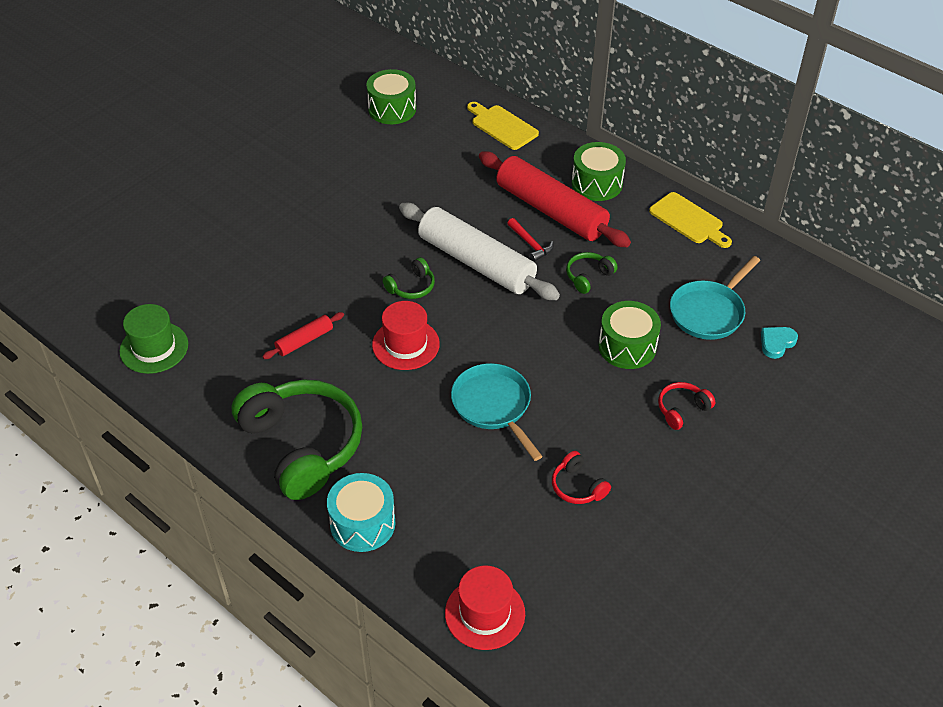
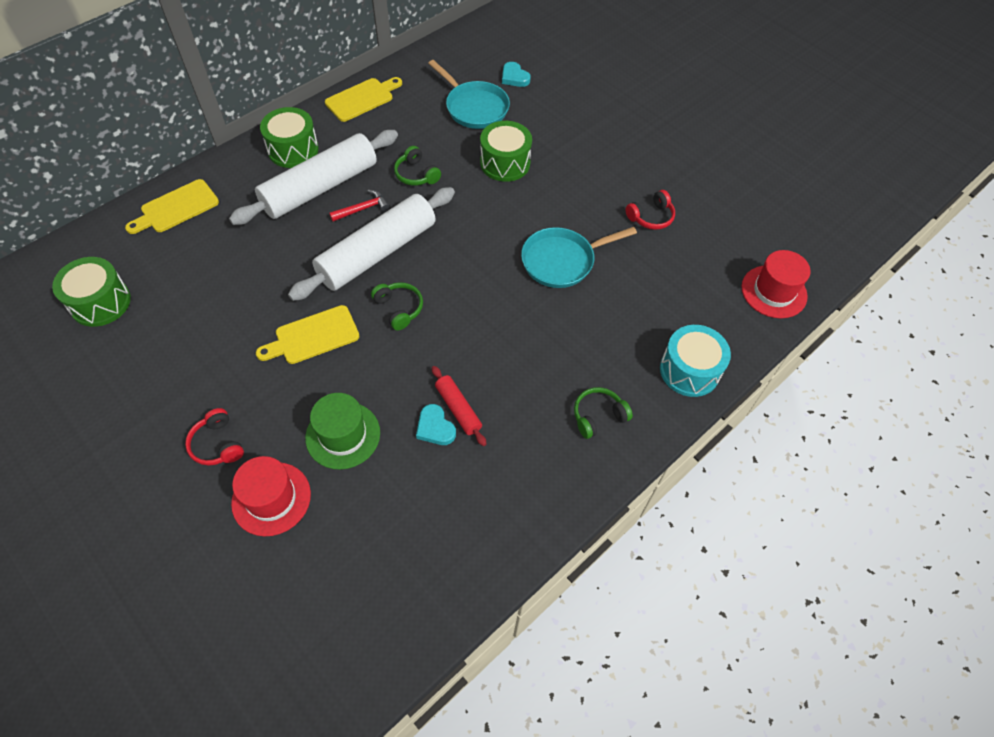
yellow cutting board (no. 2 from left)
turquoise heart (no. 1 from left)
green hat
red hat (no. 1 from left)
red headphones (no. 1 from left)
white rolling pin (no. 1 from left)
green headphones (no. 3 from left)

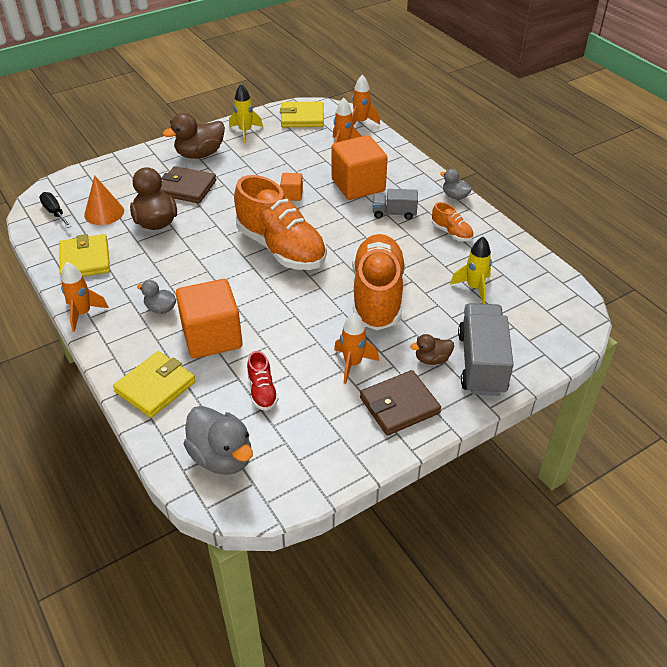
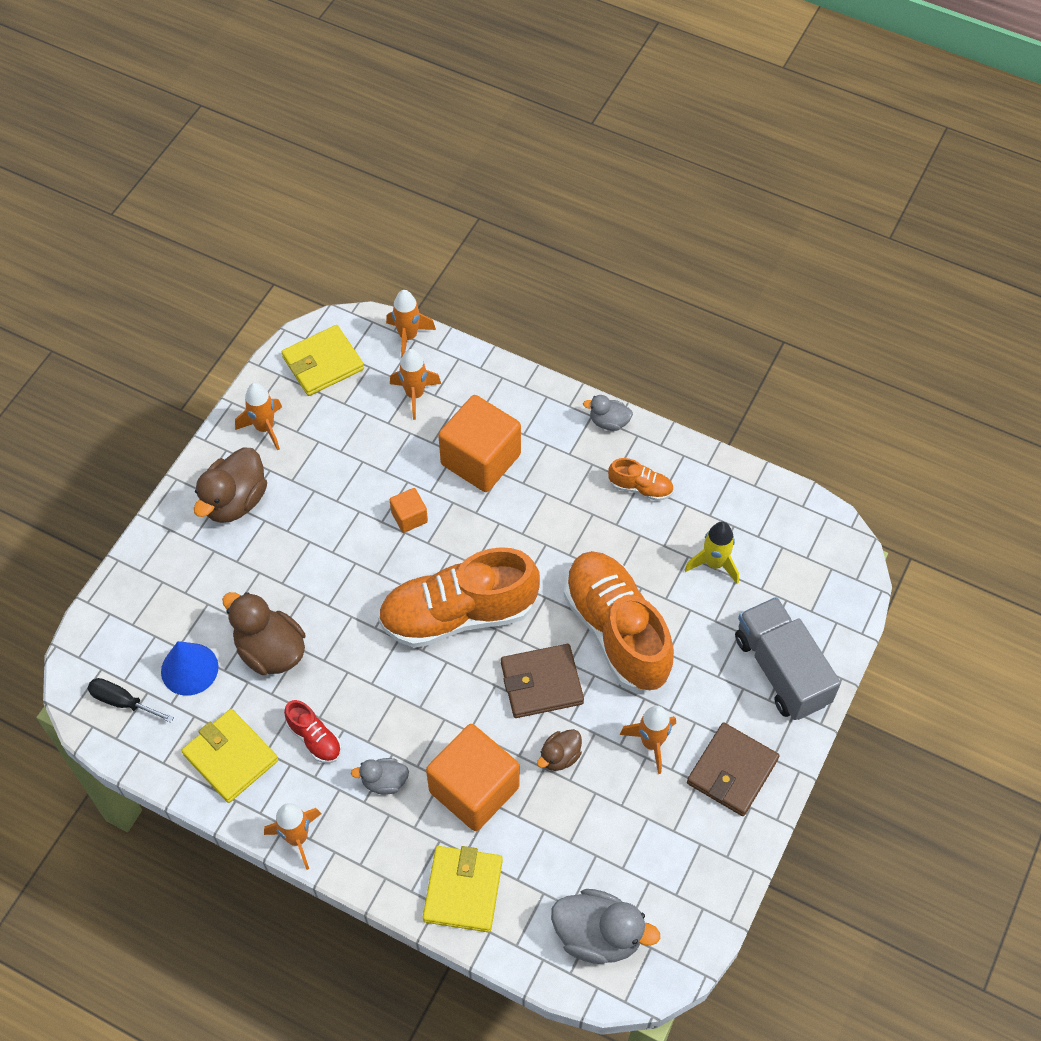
grey truck (no. 1 from left in the first image)
brown wallet (no. 1 from left)
red shoe
brown duck (no. 3 from left)
blue cone
orange rocket (no. 1 from left)
orange shoe (no. 1 from left)

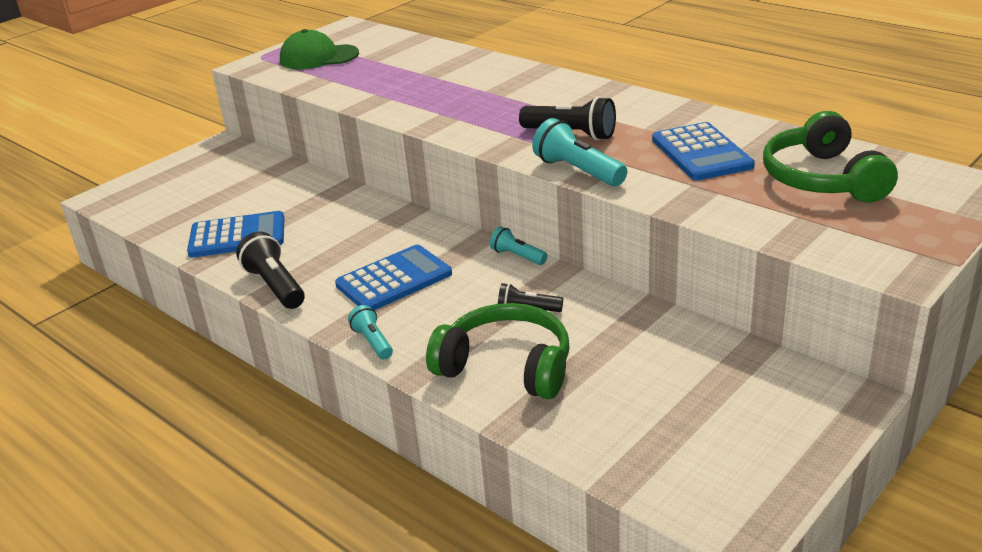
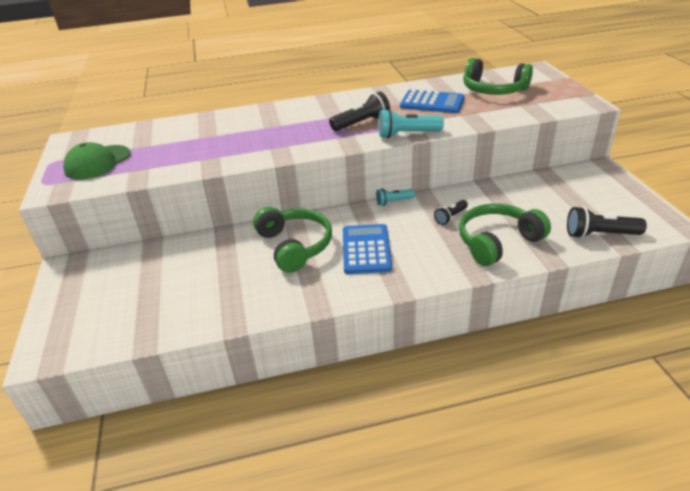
blue calculator (no. 1 from left in the first image)
turquoise flashlight (no. 1 from left in the first image)
green headphones (no. 1 from left)
black flashlight (no. 3 from left)

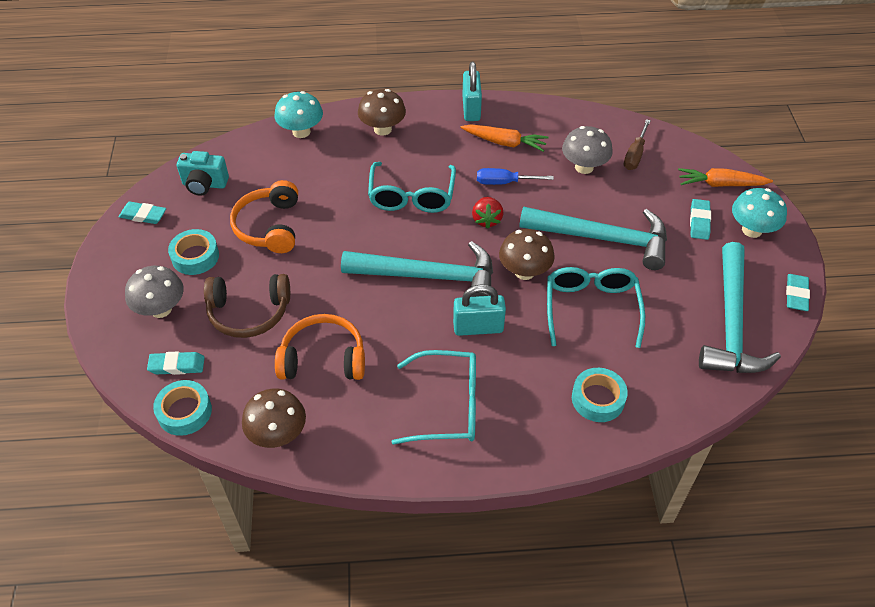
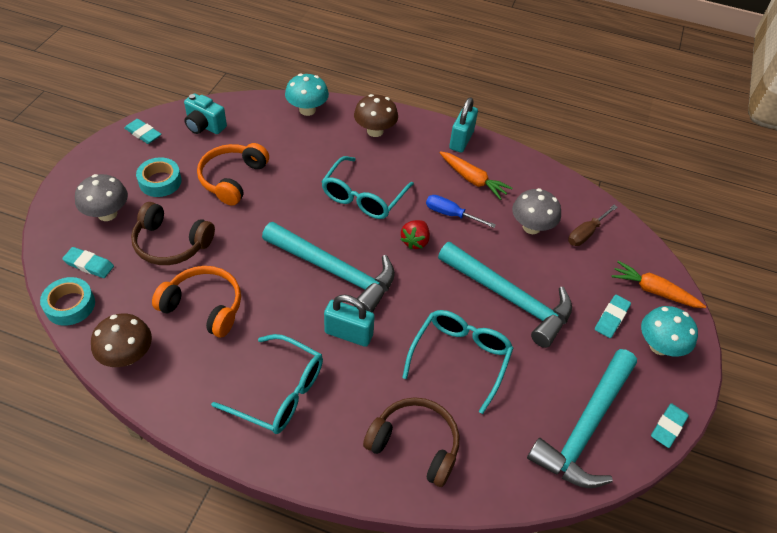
brown mushroom (no. 3 from left in the first image)
brown headphones (no. 2 from left)

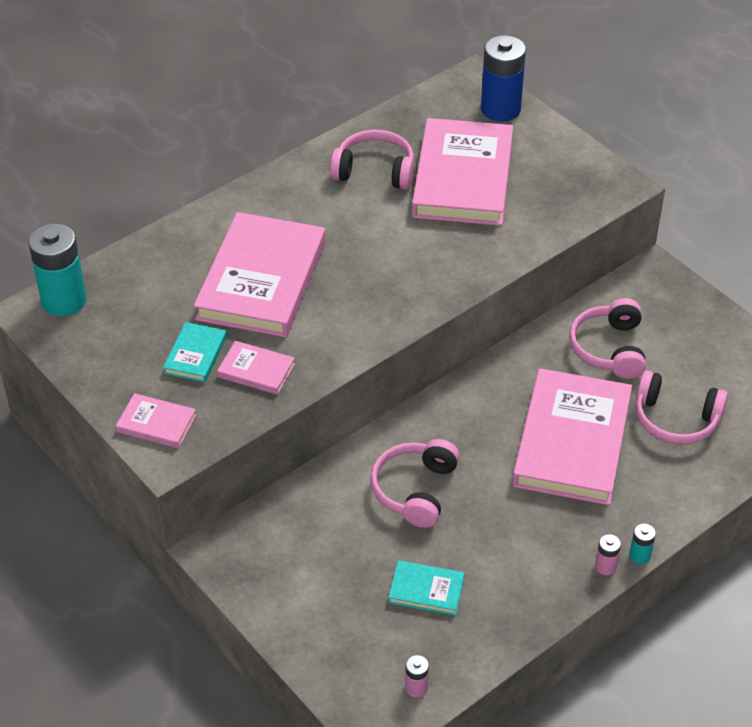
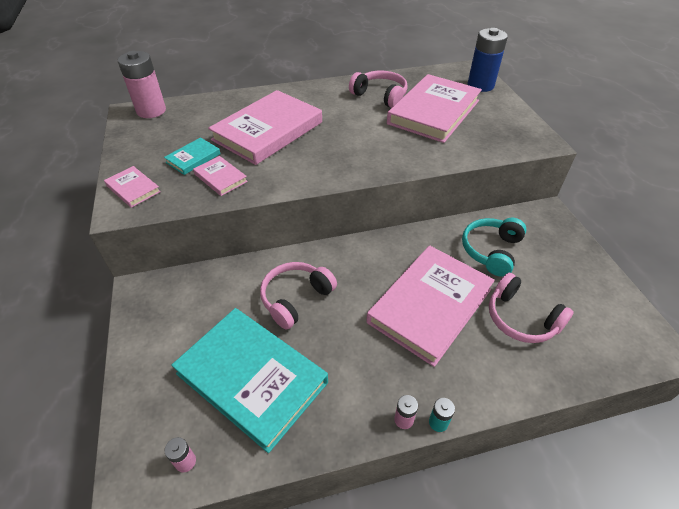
pink battery (no. 1 from left)
turquoise headphones
turquoise book (no. 2 from left)

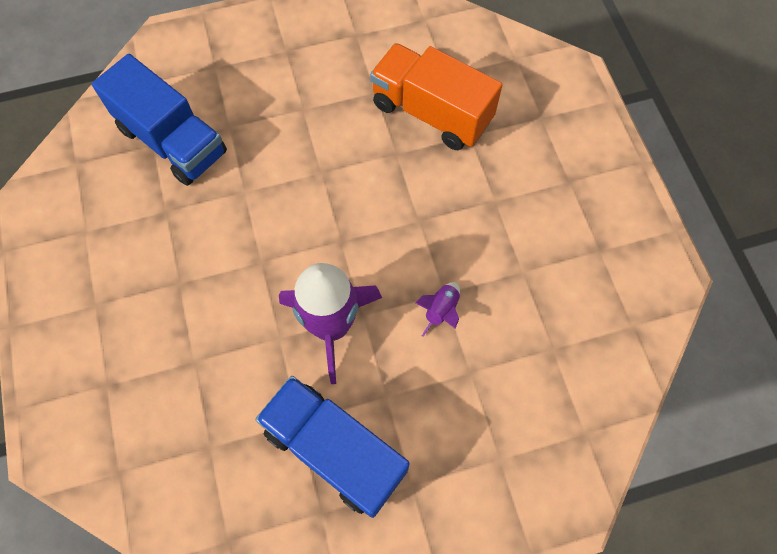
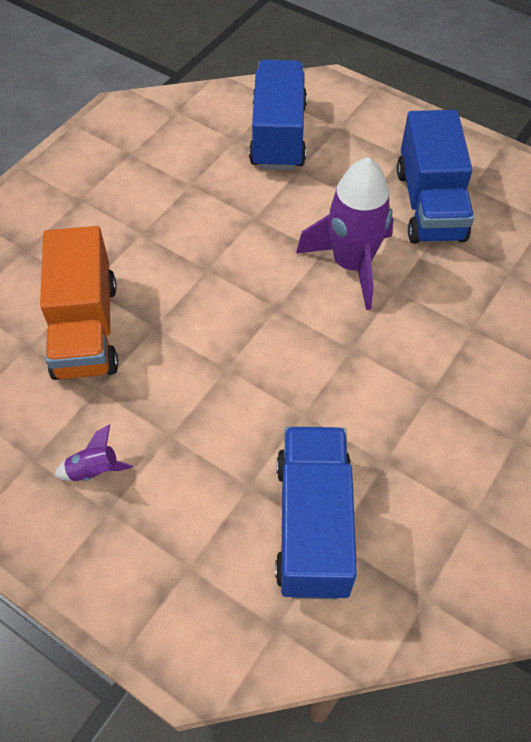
blue truck (no. 1 from left)
purple rocket (no. 1 from left)

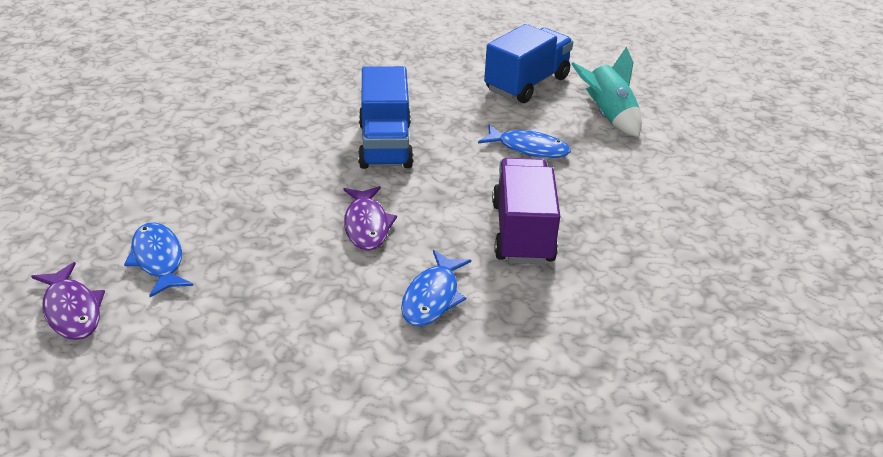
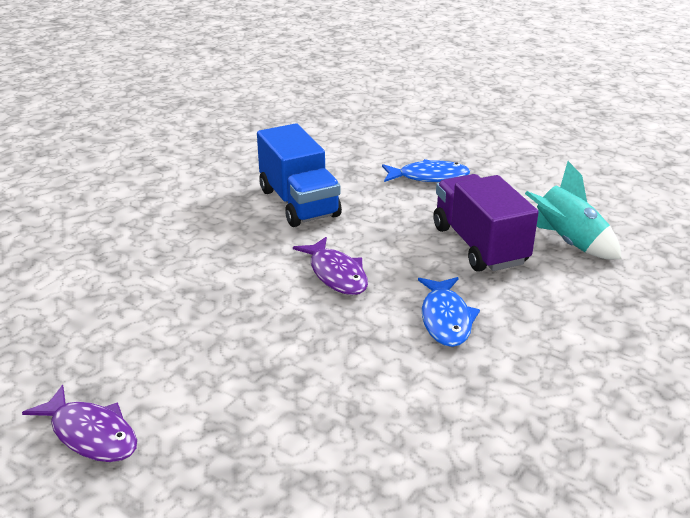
blue fish (no. 1 from left in the first image)
blue truck (no. 2 from left in the first image)
turquoise rocket

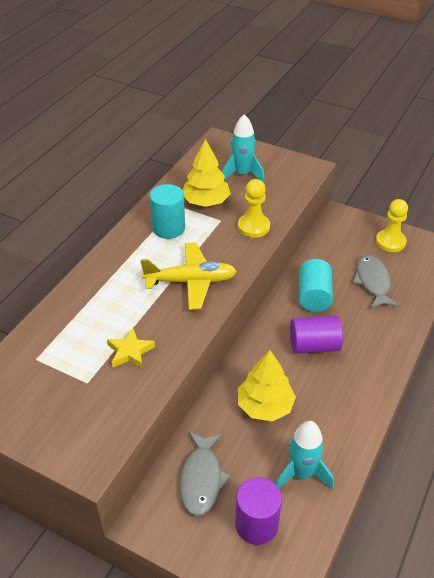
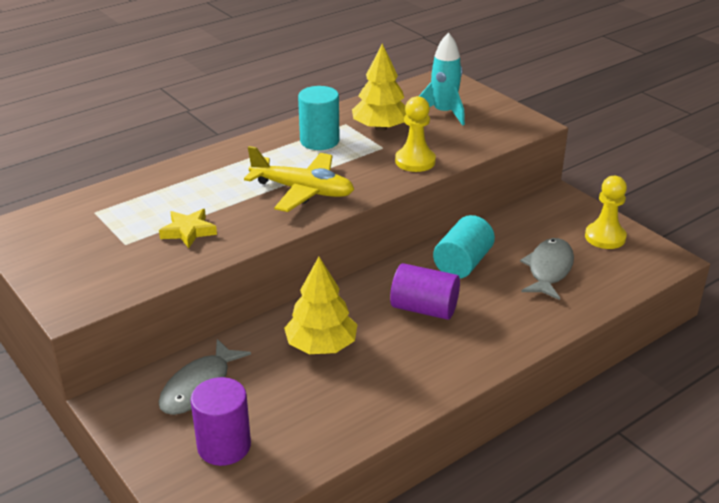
turquoise rocket (no. 2 from left in the first image)

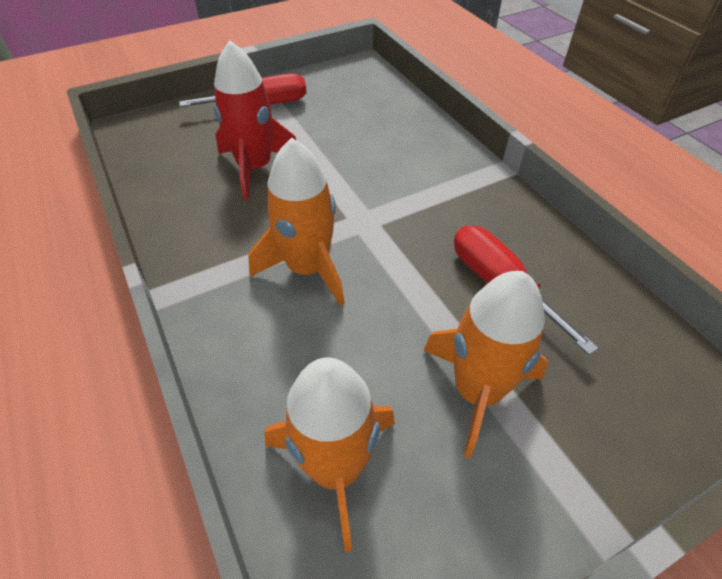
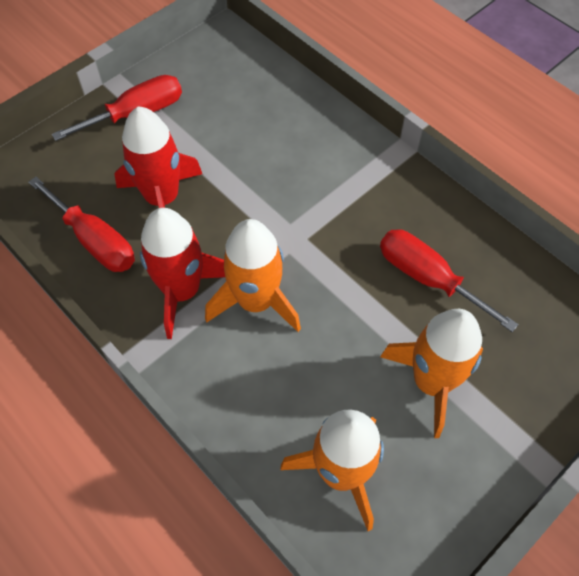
red screwdriver (no. 1 from left)
red rocket (no. 2 from left)

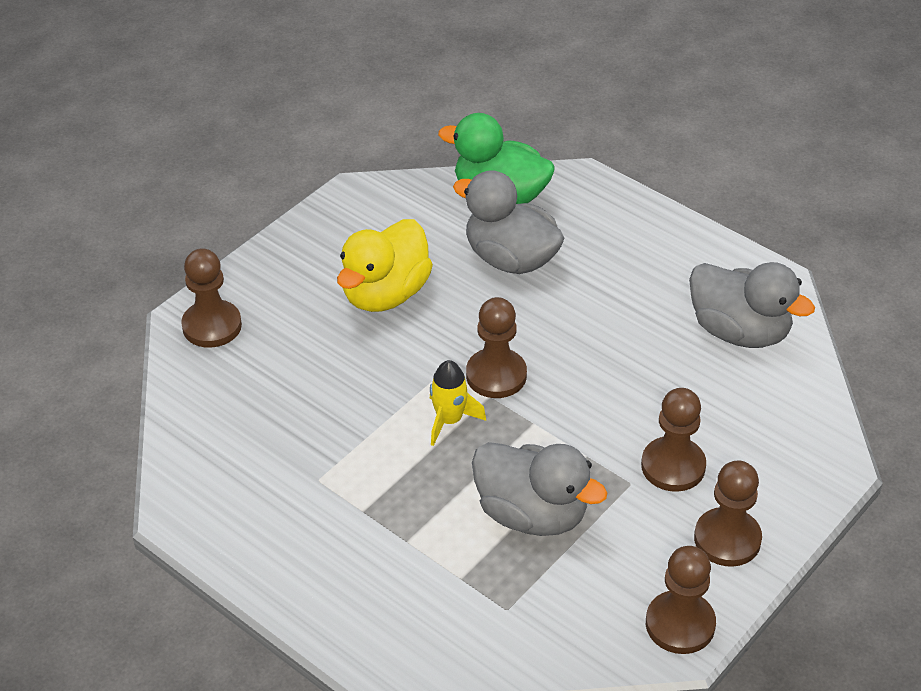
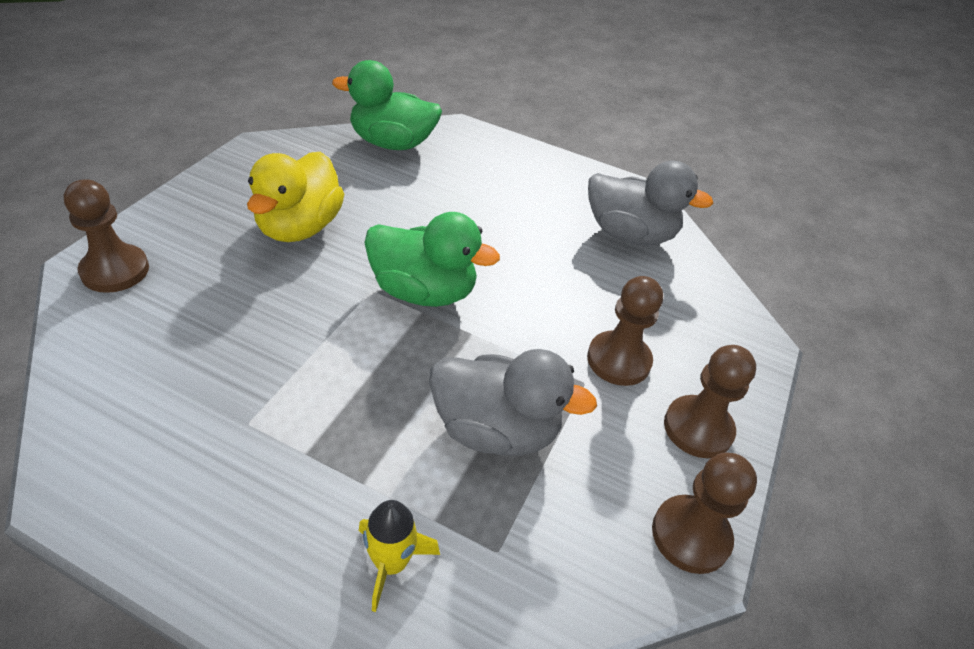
grey duck (no. 1 from left in the first image)
yellow rocket
green duck (no. 2 from left)

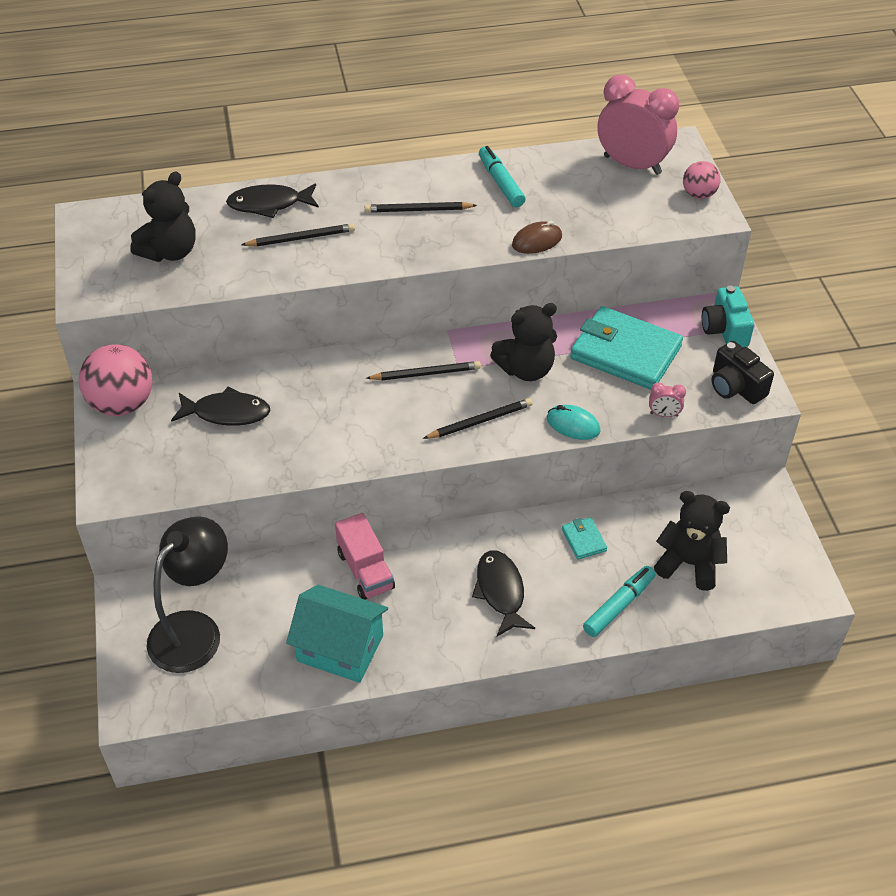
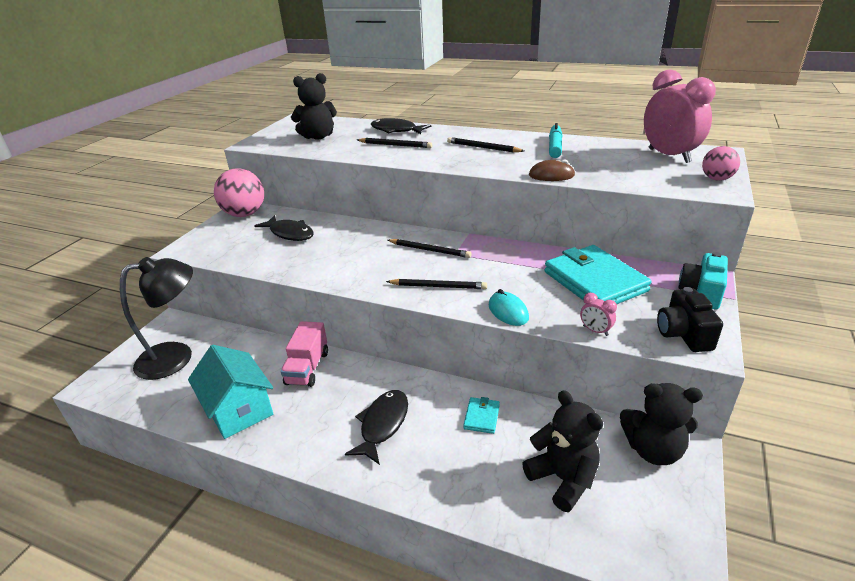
turquoise marker (no. 2 from left in the first image)
black teddy bear (no. 3 from left)

